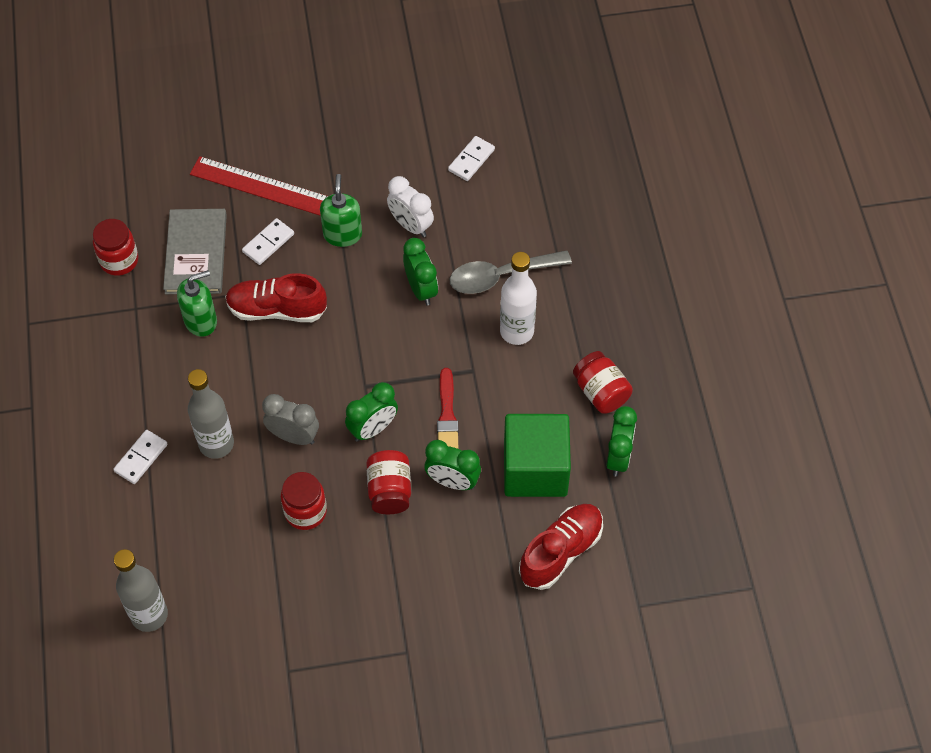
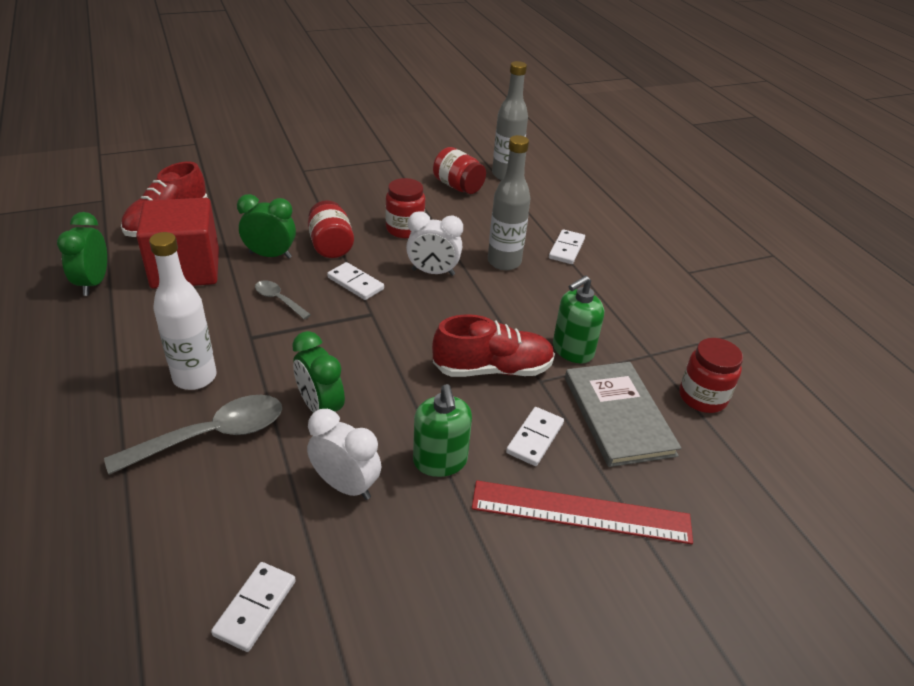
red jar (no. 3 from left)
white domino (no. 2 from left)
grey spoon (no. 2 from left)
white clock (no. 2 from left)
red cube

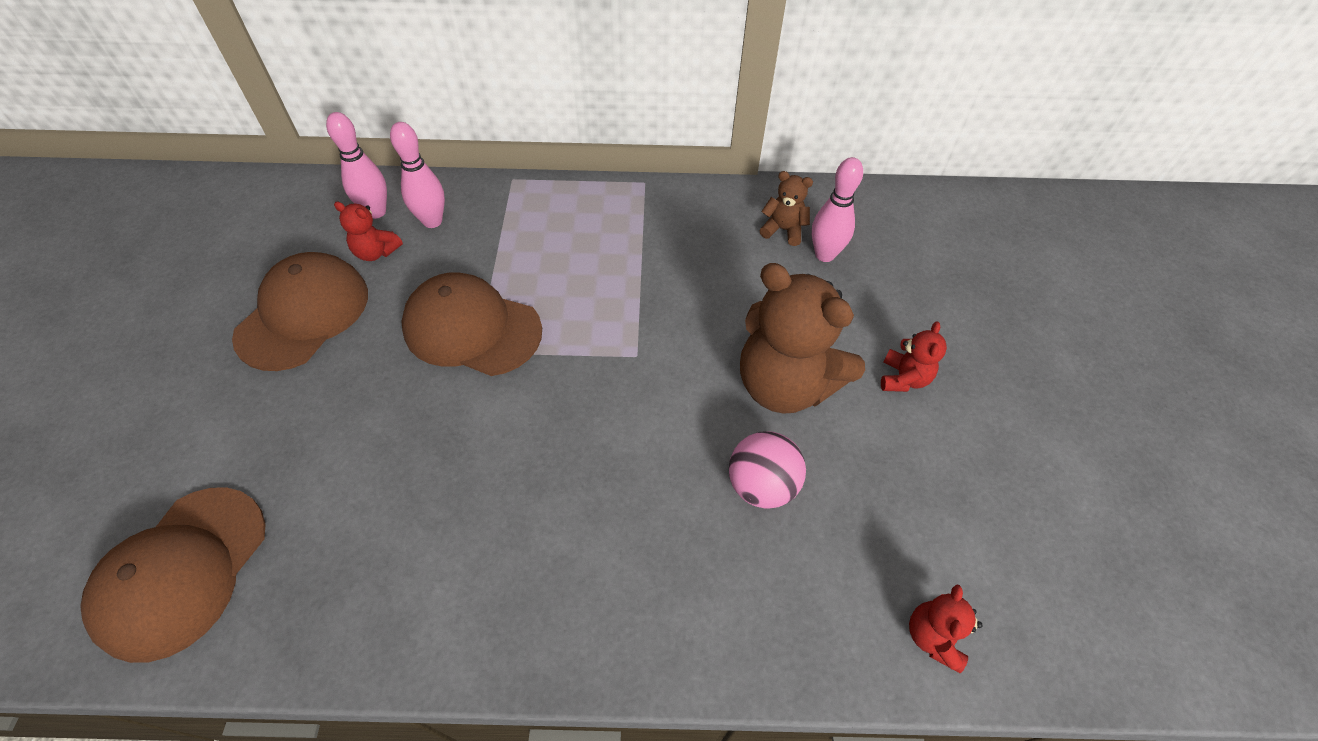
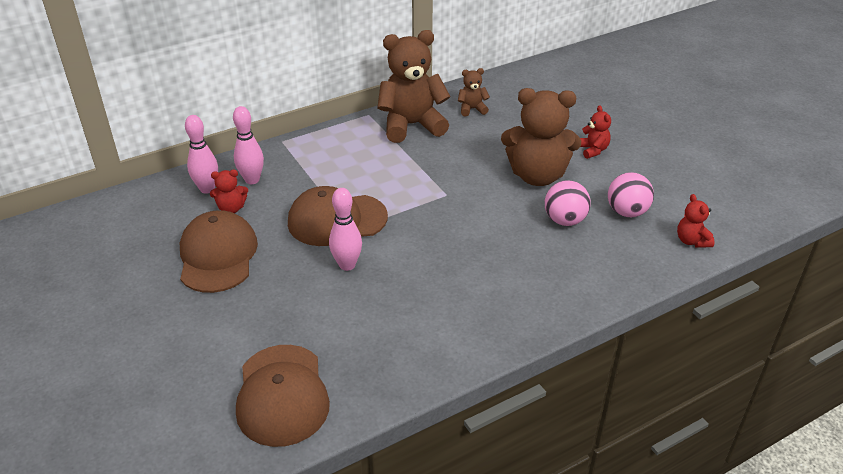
brown teddy bear (no. 1 from left)
pink ball (no. 2 from left)
pink bowling pin (no. 3 from left)

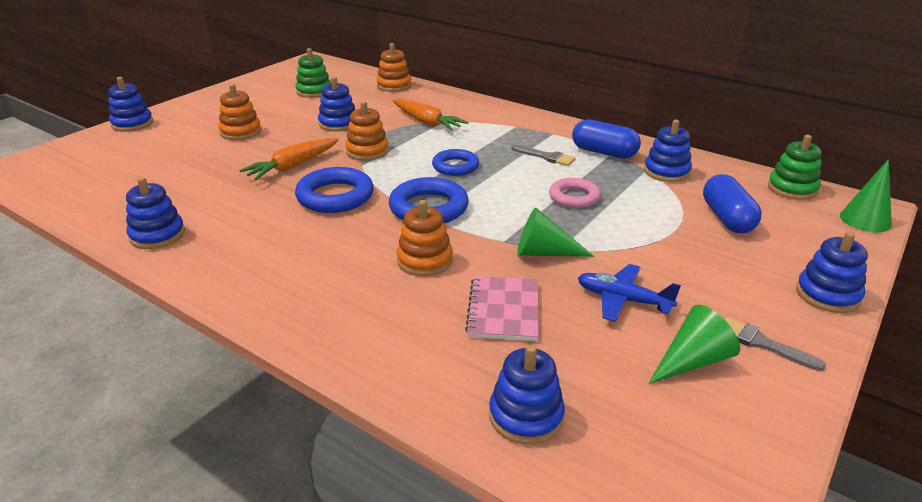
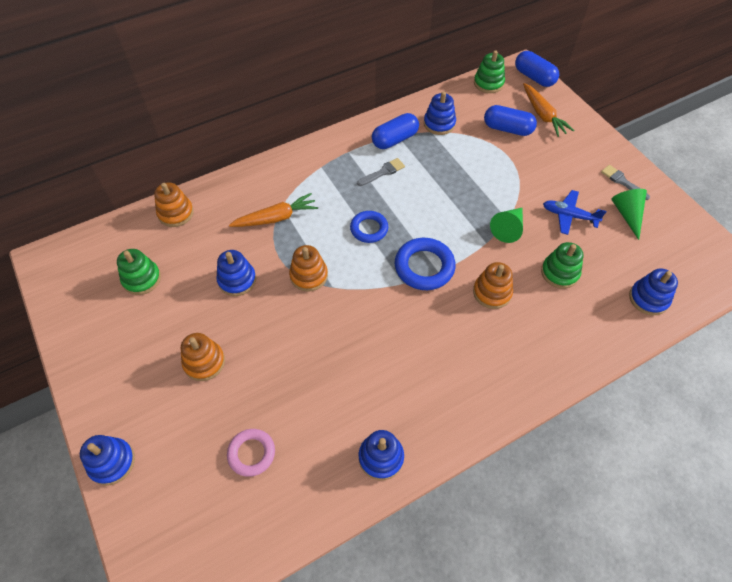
blue ring (no. 1 from left in the first image)
blue stacking toy (no. 6 from left in the first image)
orange carrot (no. 2 from left)
pink ring
green stacking toy (no. 3 from left)
blue capsule (no. 3 from left)
blue plane
grey brush (no. 2 from left)

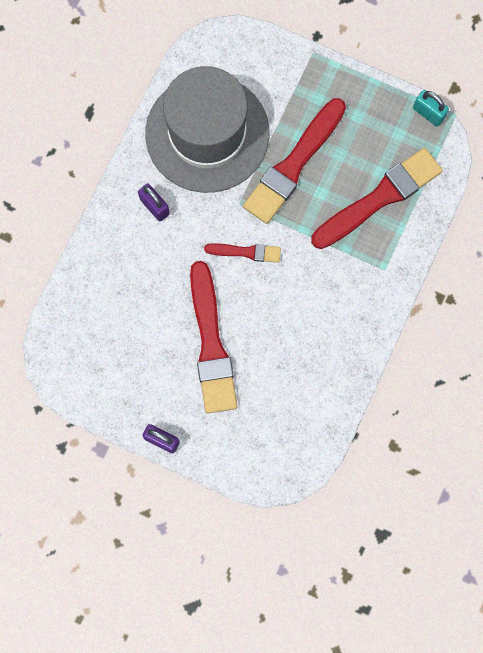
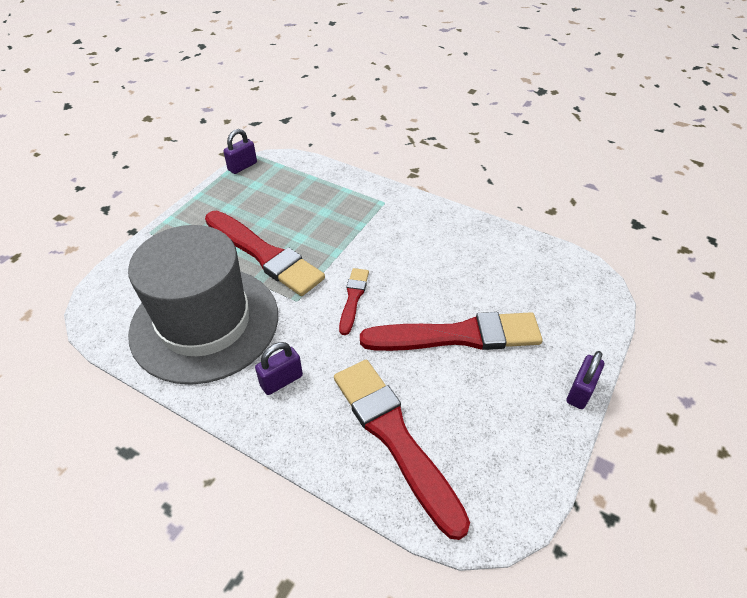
red brush (no. 3 from left)
purple padlock (no. 1 from left)

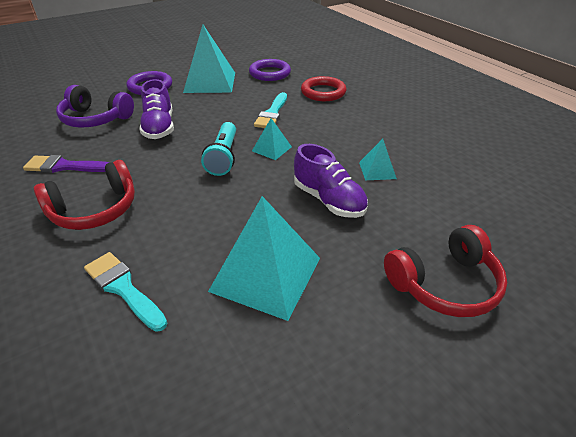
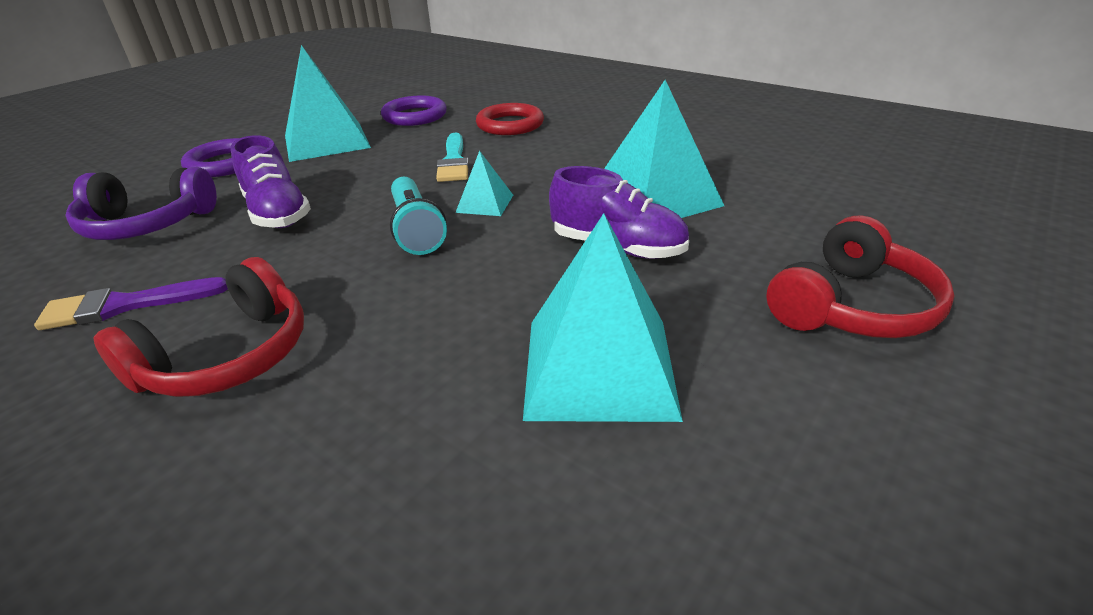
turquoise brush (no. 1 from left in the first image)
turquoise pyramid (no. 4 from left)

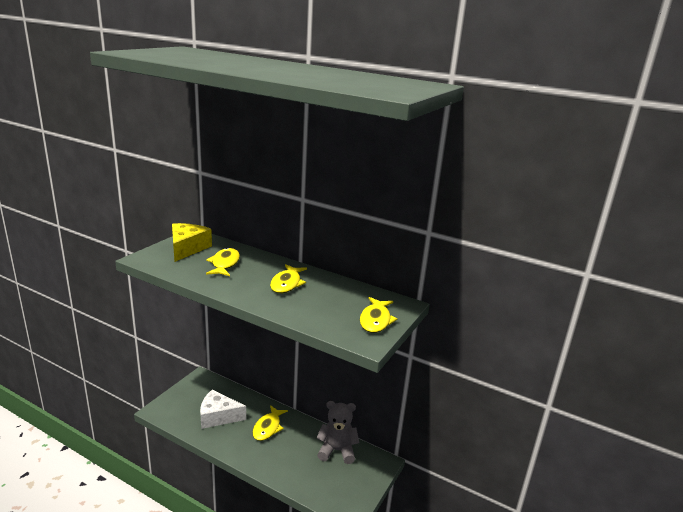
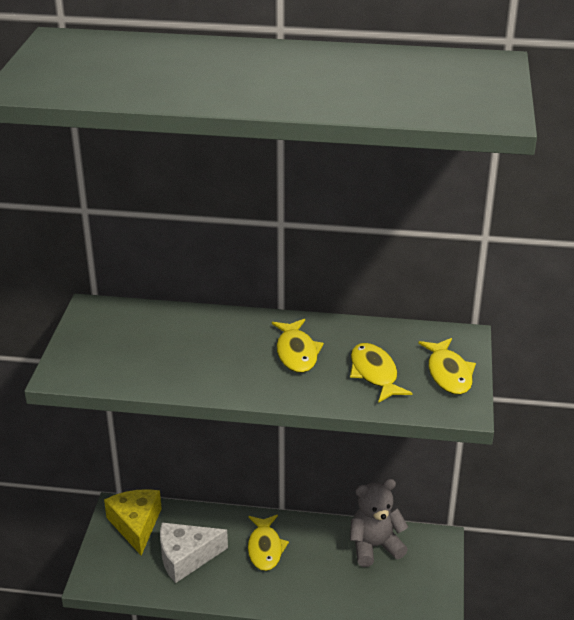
yellow cheese
yellow fish (no. 3 from left)

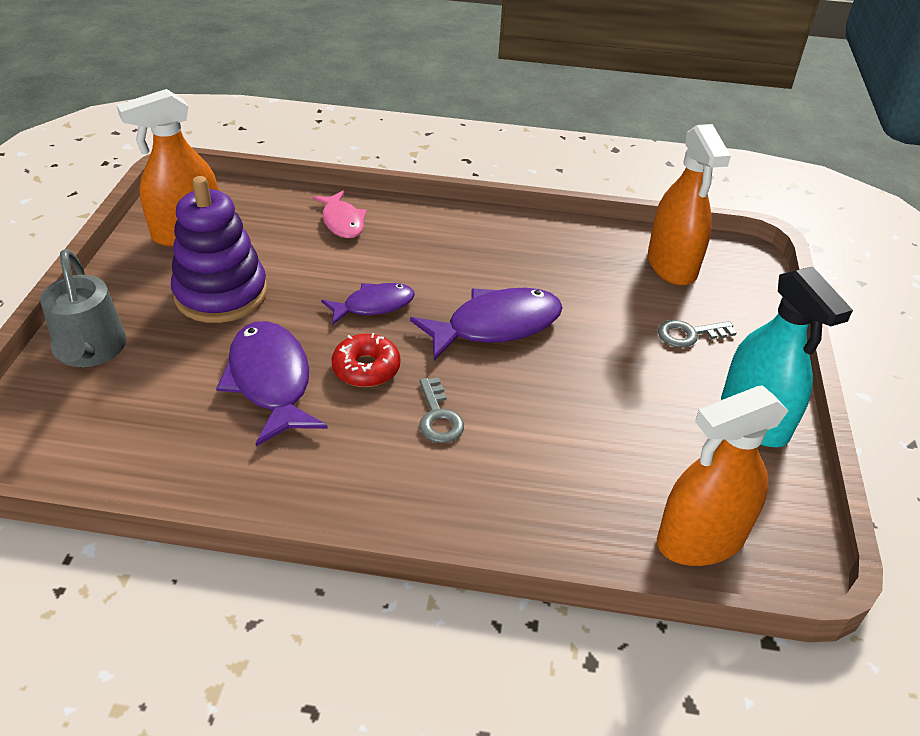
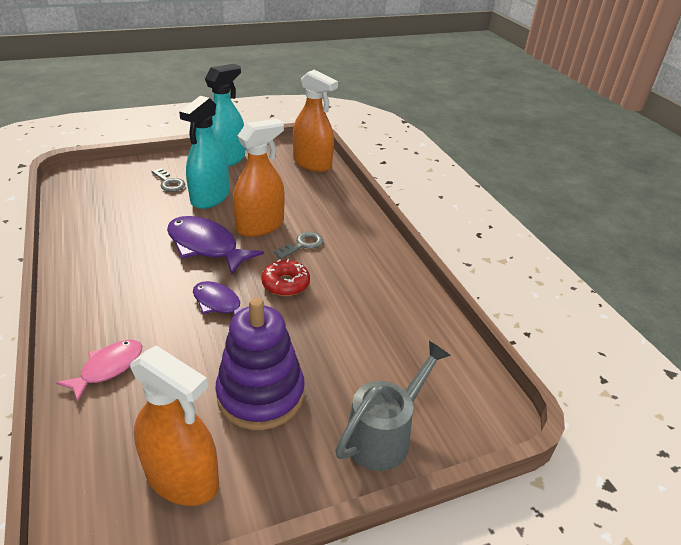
purple fish (no. 1 from left in the first image)
turquoise spray bottle (no. 1 from left)
orange spray bottle (no. 2 from left)

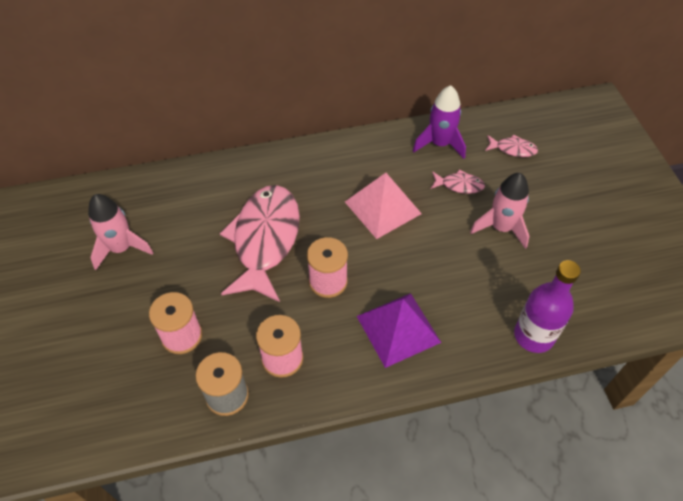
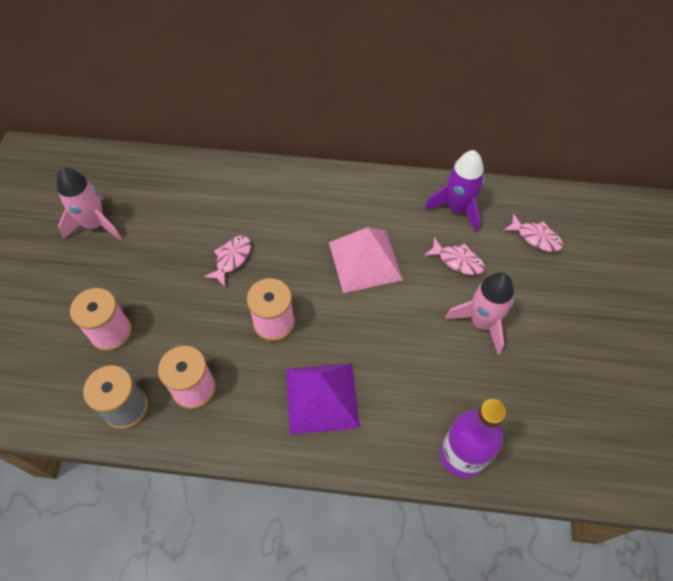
pink fish (no. 1 from left)

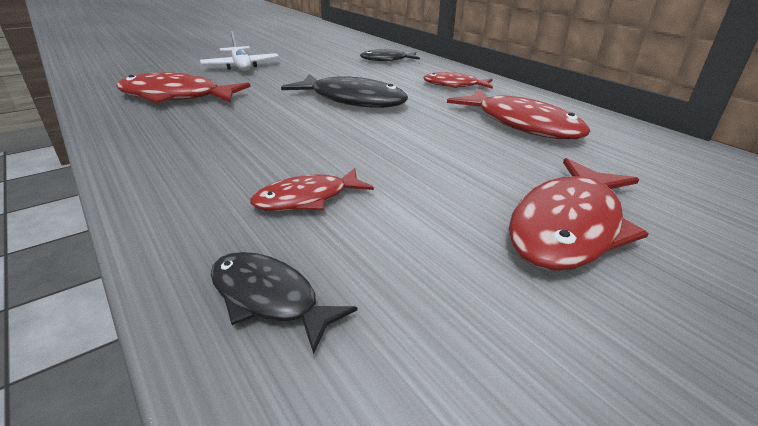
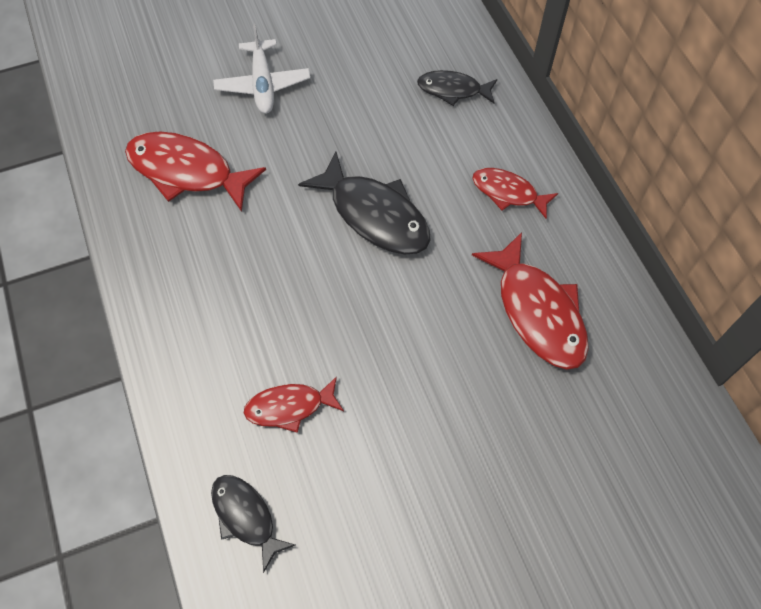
red fish (no. 5 from left in the first image)

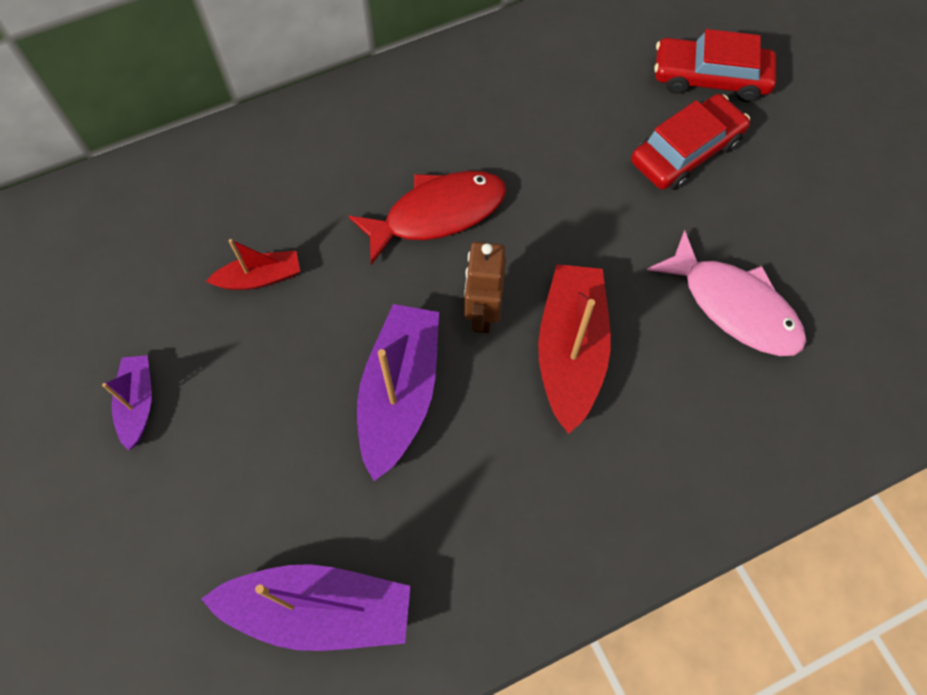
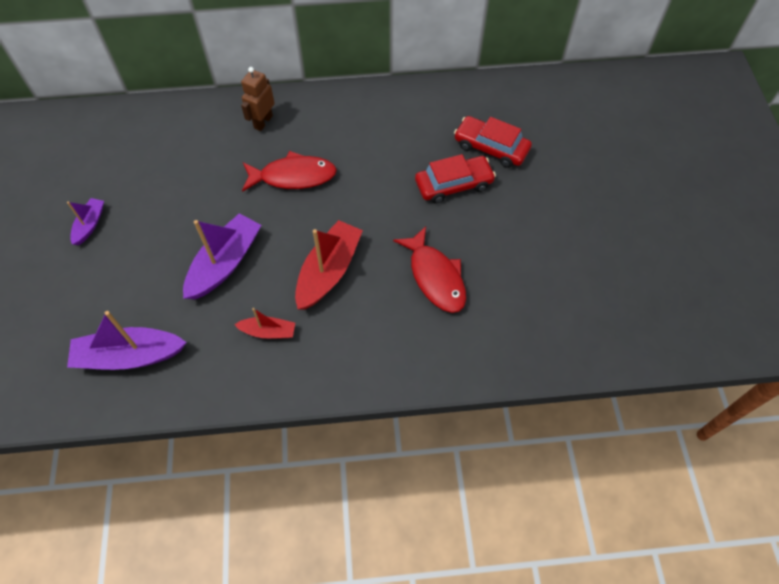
red boat (no. 1 from left)
brown robot
red fish (no. 2 from left)
purple boat (no. 2 from left)

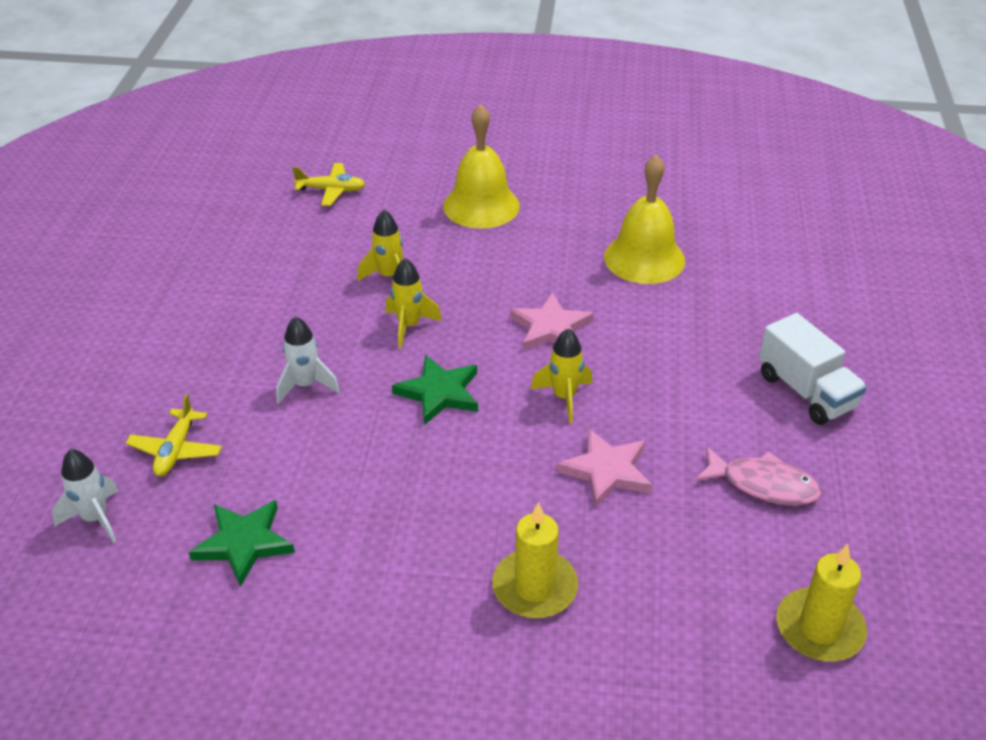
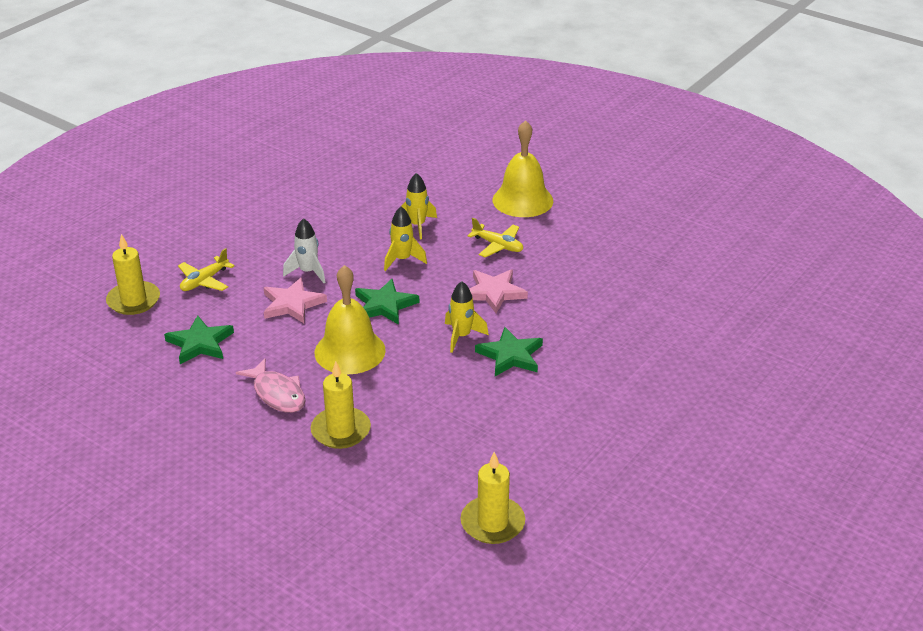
white truck
green star (no. 3 from left)
yellow plane (no. 2 from left)
pink star (no. 1 from left)
yellow bell (no. 1 from left)
pink fish
yellow candle (no. 1 from left)

